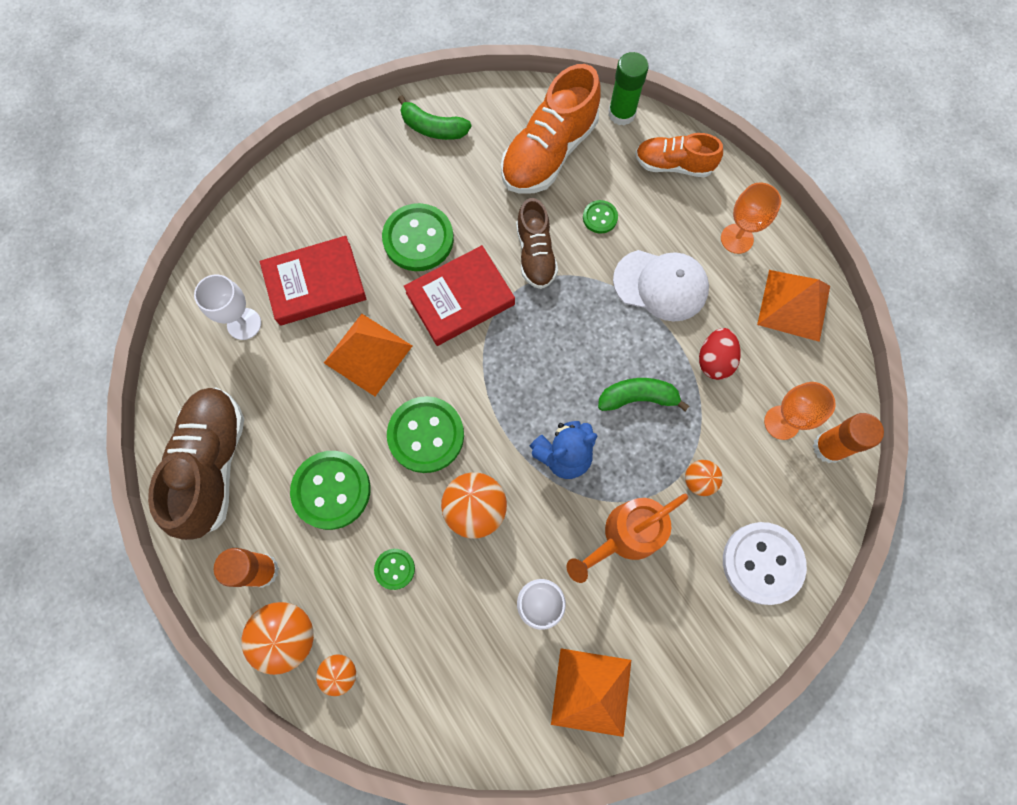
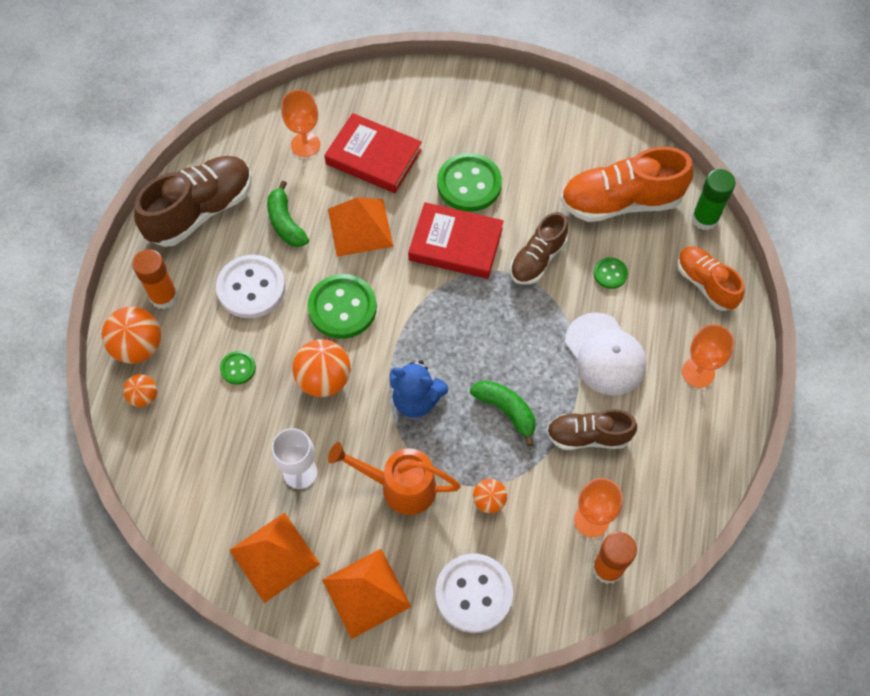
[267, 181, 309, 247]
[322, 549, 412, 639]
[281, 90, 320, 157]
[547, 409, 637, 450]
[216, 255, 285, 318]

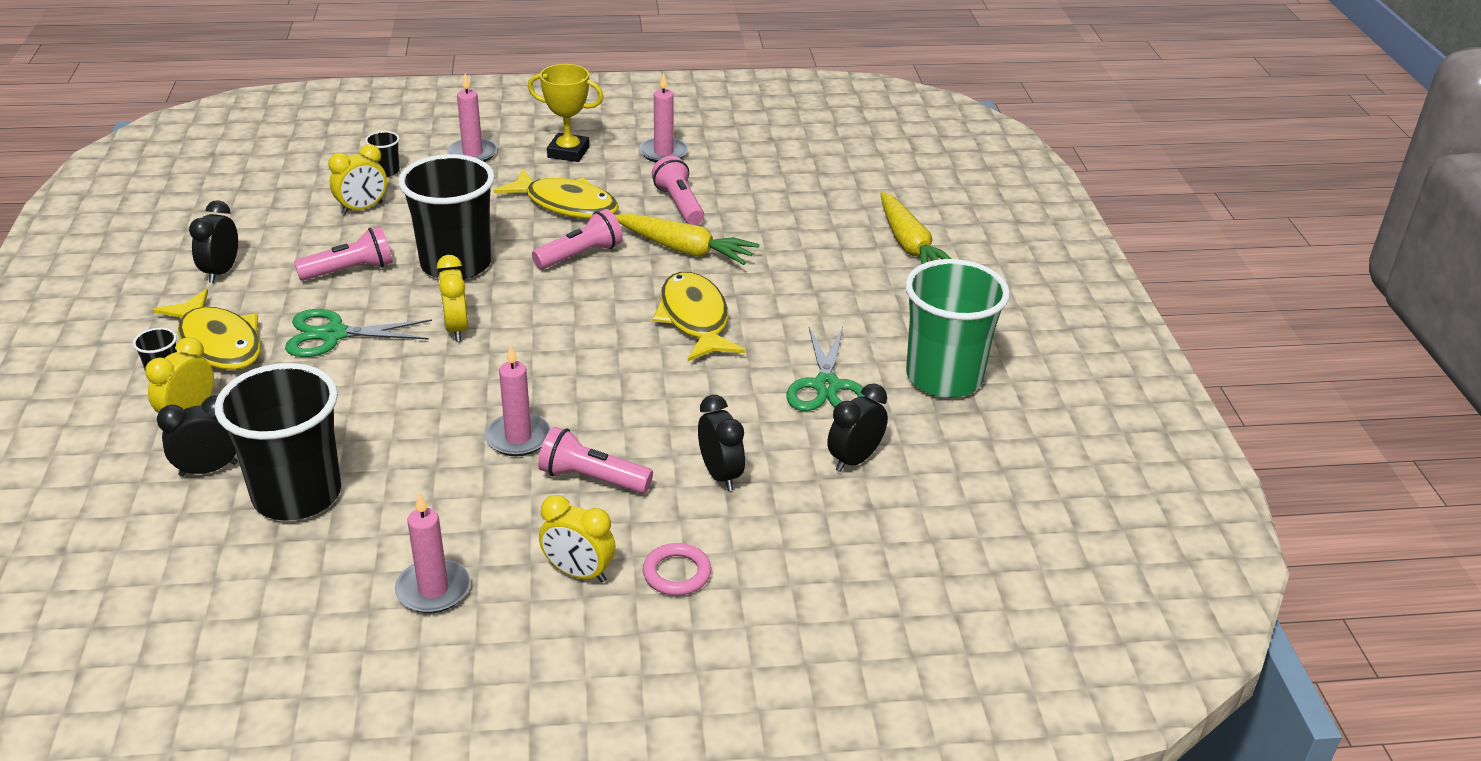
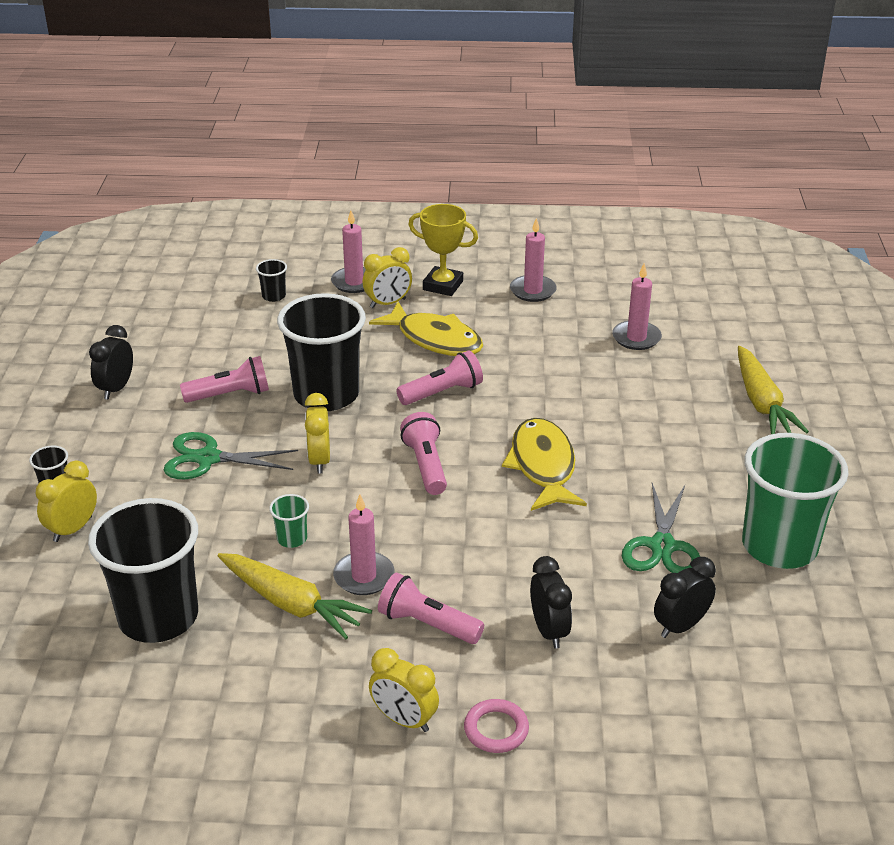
[363, 247, 412, 308]
[400, 412, 447, 495]
[218, 553, 372, 640]
[152, 289, 261, 370] (first image)
[157, 395, 238, 477] (first image)
[612, 263, 662, 350]
[269, 494, 309, 548]

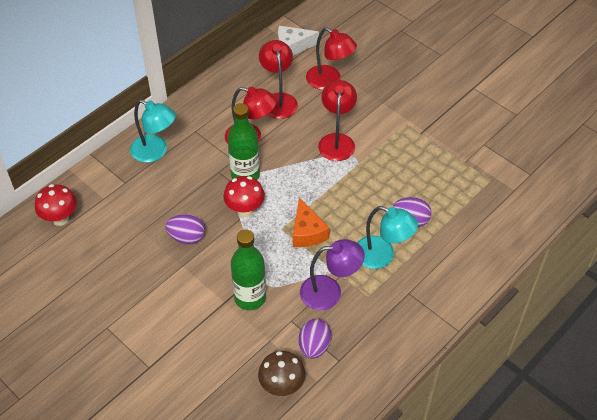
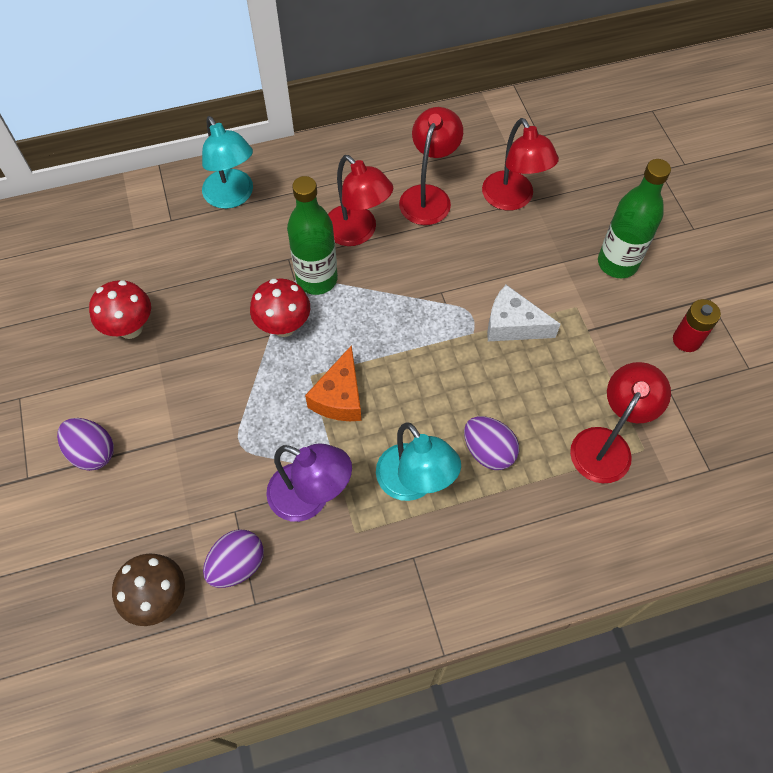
[487, 285, 561, 341]
[570, 362, 671, 483]
[89, 280, 151, 339]
[57, 418, 114, 471]
[598, 159, 671, 278]
[673, 299, 721, 352]

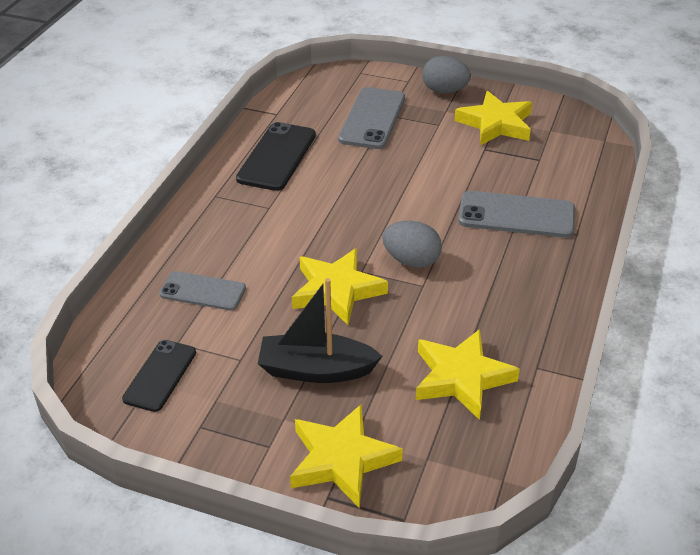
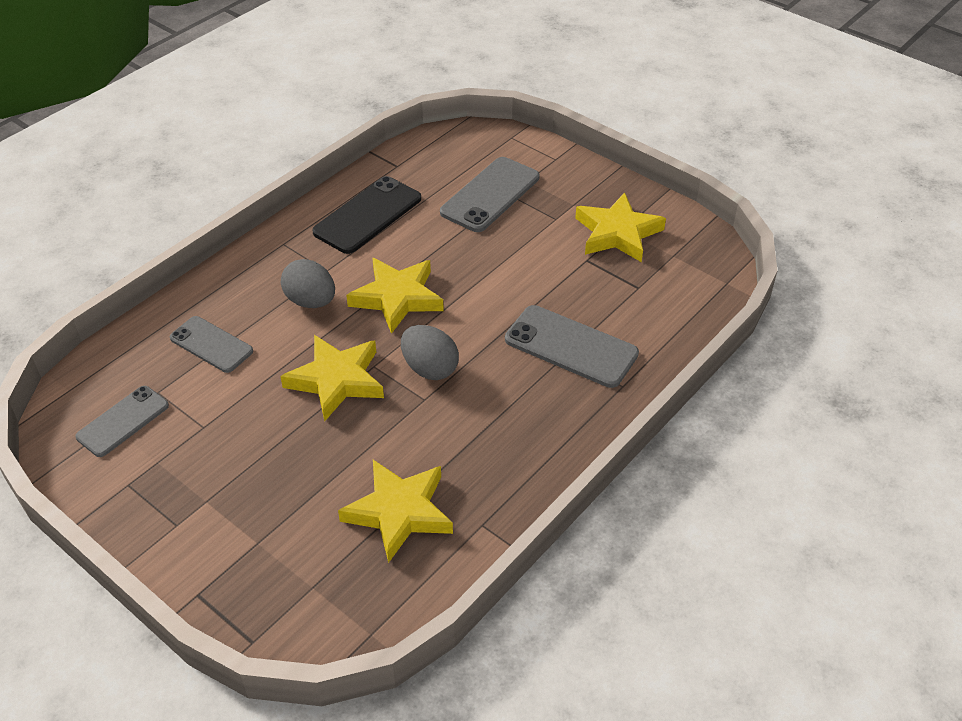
[281, 259, 335, 308]
[258, 278, 383, 383] (first image)
[75, 386, 169, 457]
[346, 258, 444, 334]

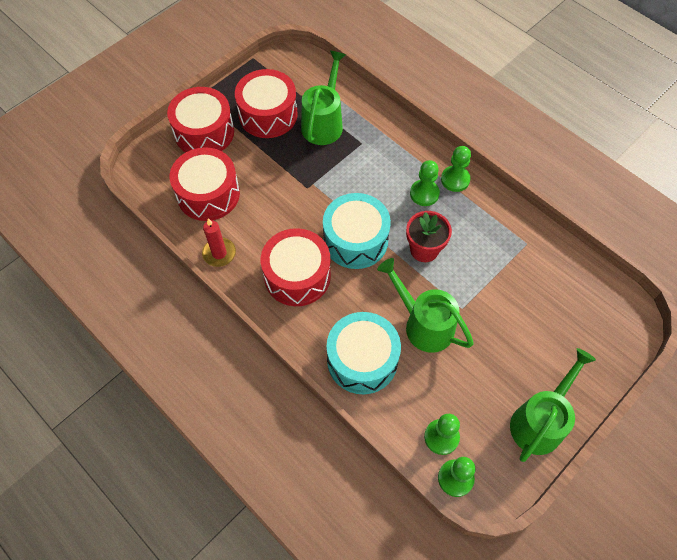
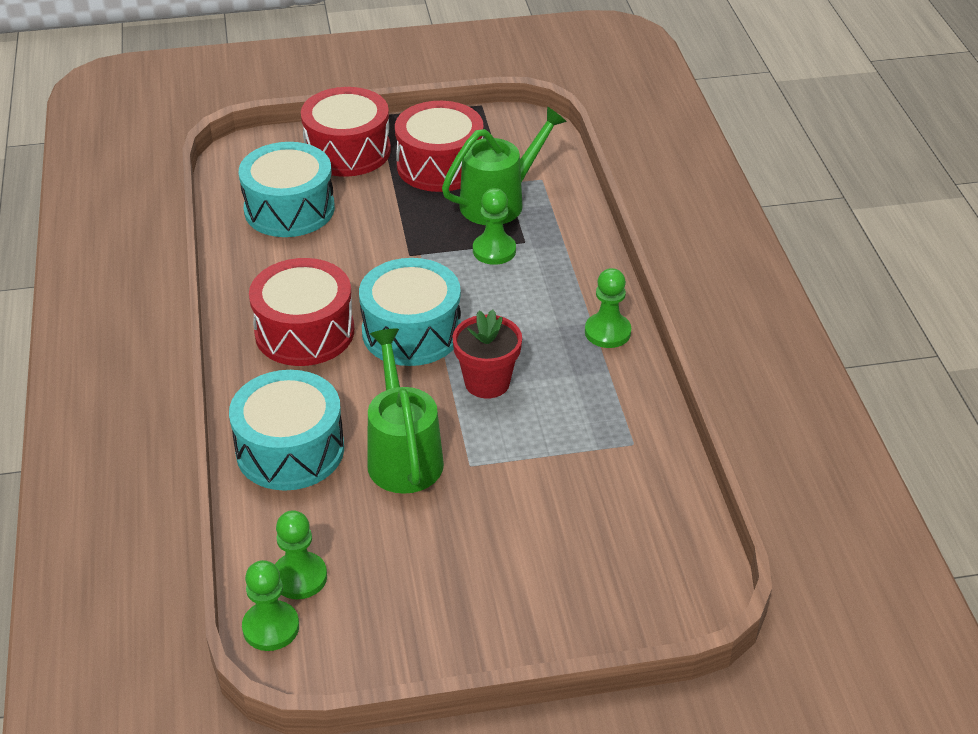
[239, 142, 335, 237]
[473, 188, 516, 265]
[202, 218, 236, 267] (first image)
[510, 348, 596, 462] (first image)

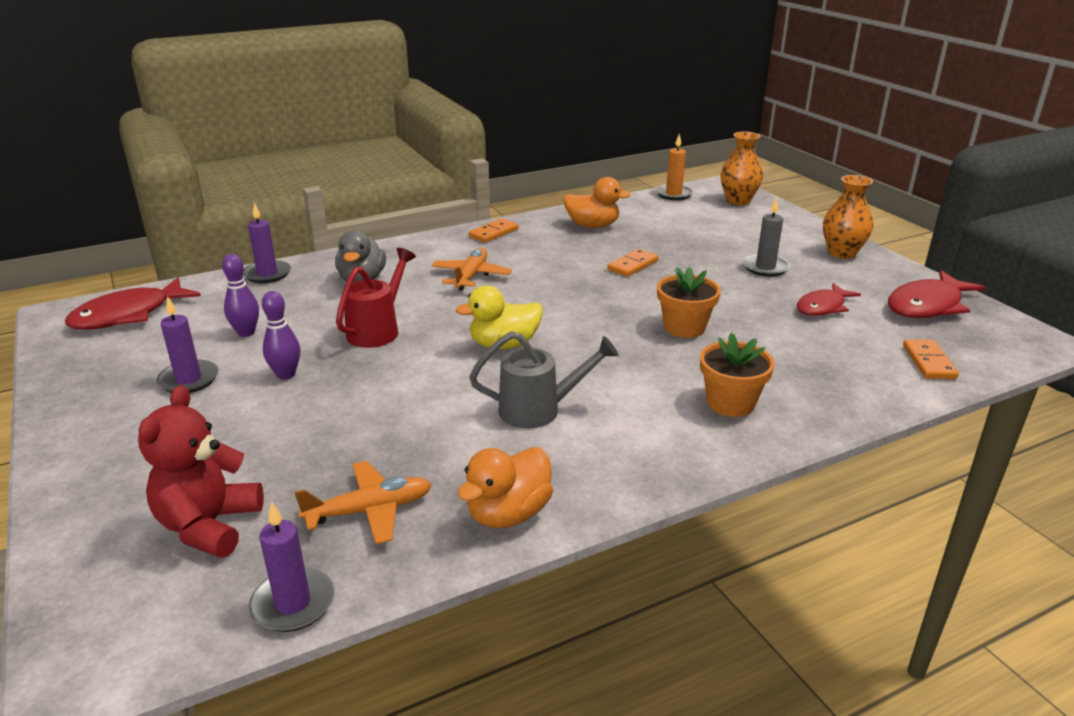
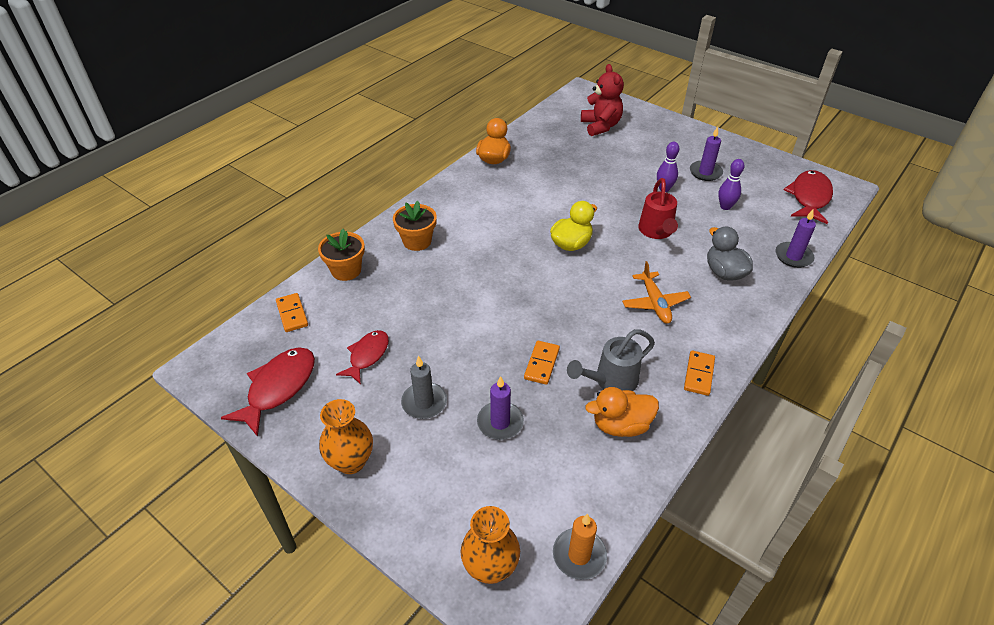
[318, 229, 365, 281]
[567, 329, 655, 391]
[295, 461, 432, 544] (first image)
[477, 376, 524, 440]

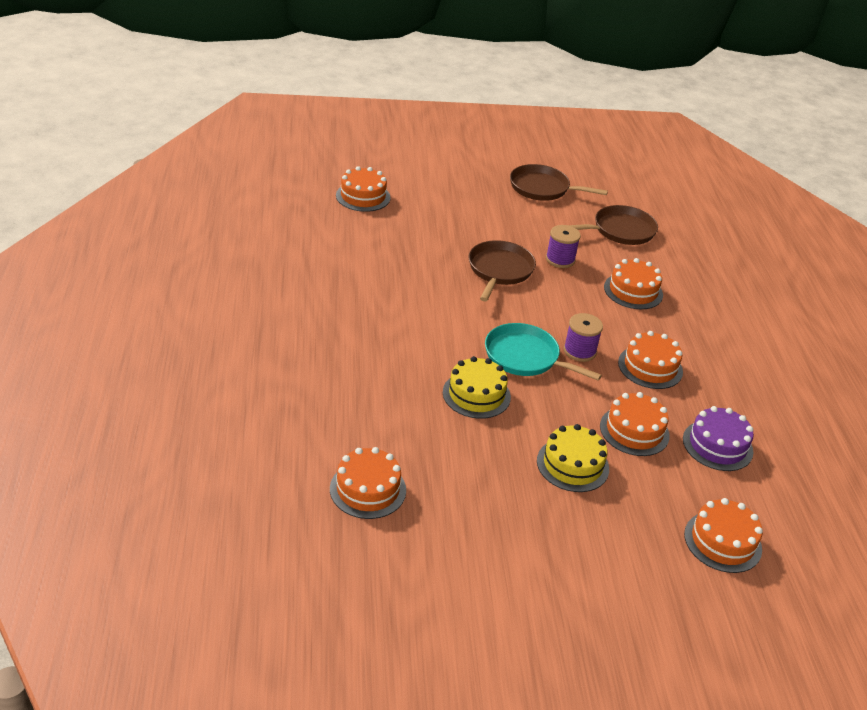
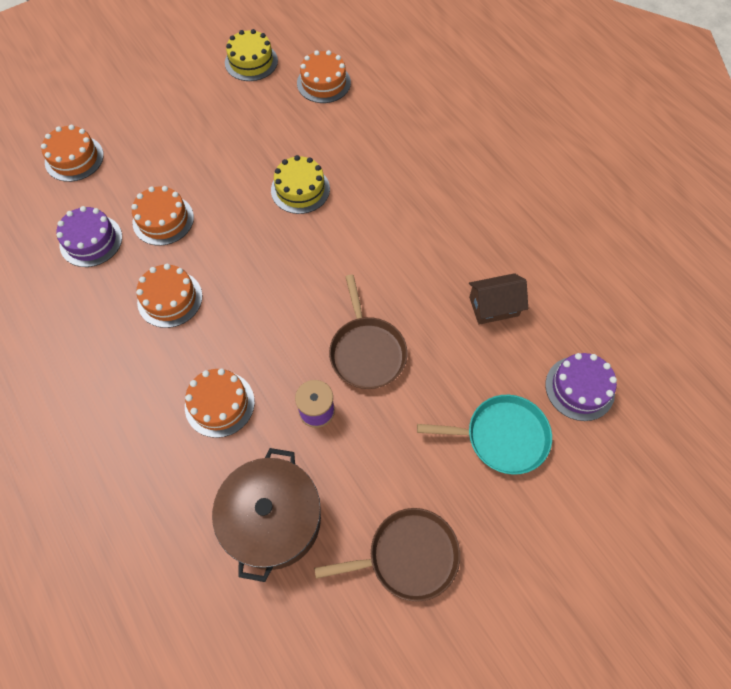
[546, 353, 617, 421]
[212, 448, 321, 582]
[563, 313, 603, 362] (first image)
[417, 395, 552, 475]
[225, 29, 278, 81]
[469, 273, 528, 325]

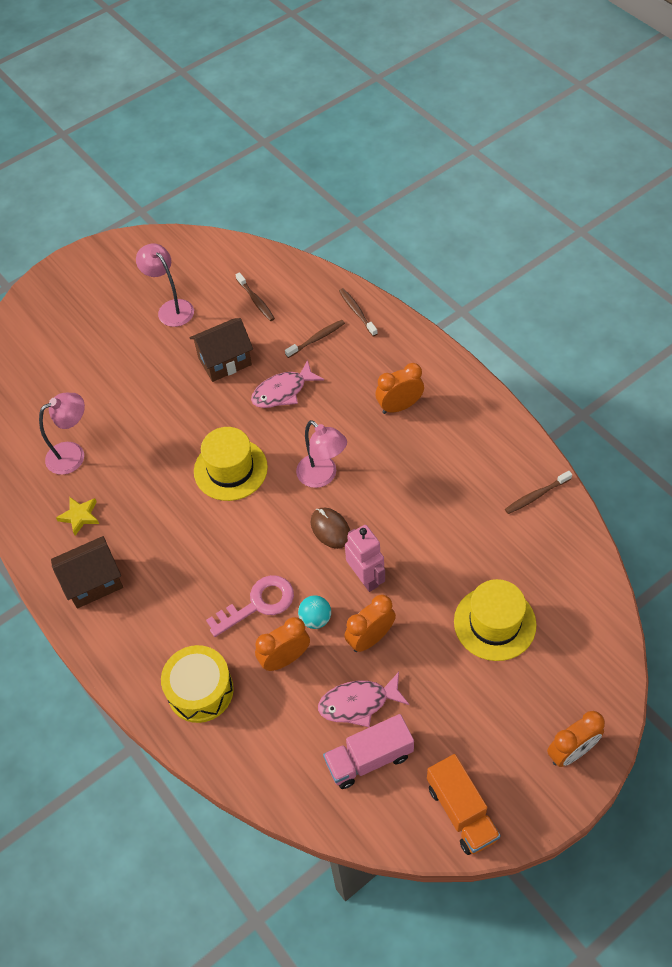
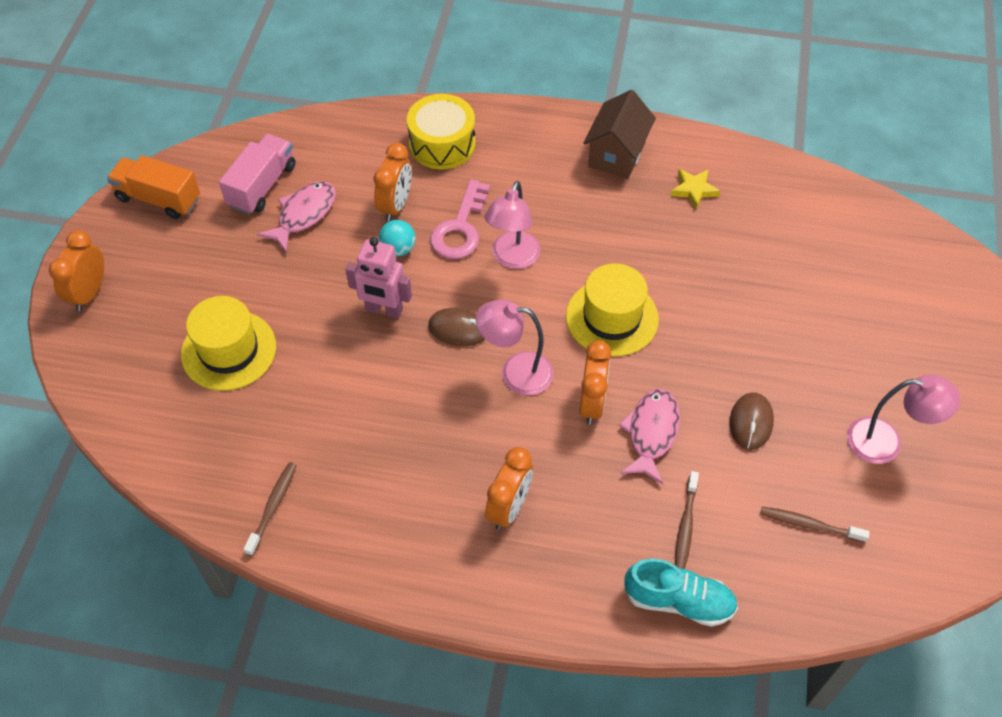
[624, 558, 738, 627]
[729, 392, 774, 450]
[484, 181, 540, 269]
[579, 340, 611, 425]

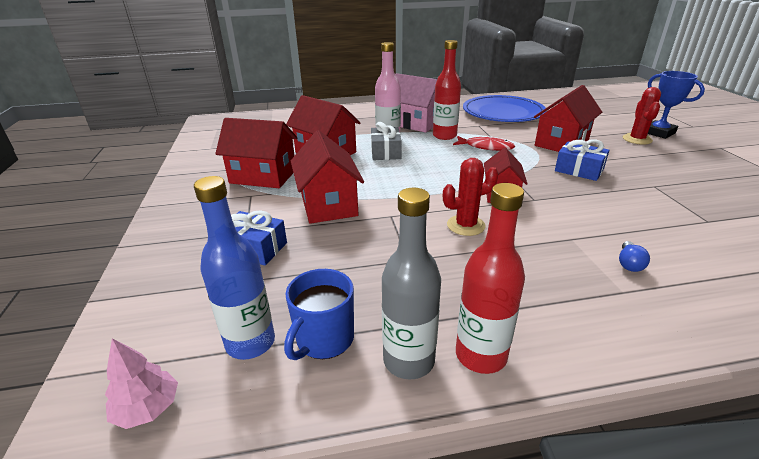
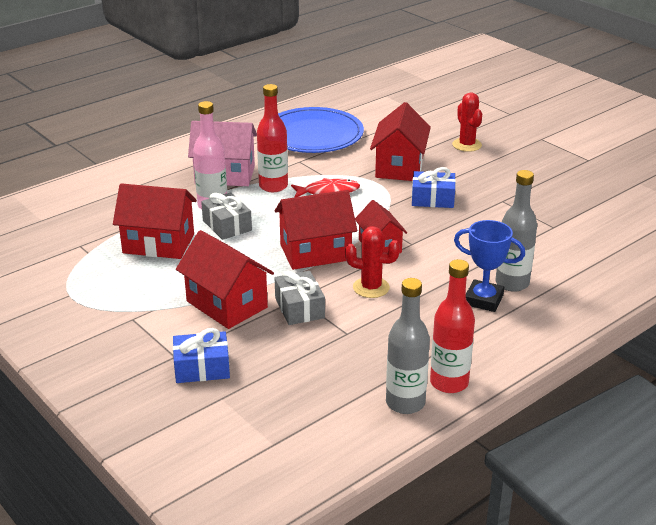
[454, 220, 525, 312]
[275, 190, 357, 270]
[345, 226, 400, 298]
[194, 176, 275, 360] (first image)
[496, 170, 537, 292]
[284, 269, 354, 360] (first image)
[105, 338, 178, 429] (first image)
[275, 270, 325, 325]

